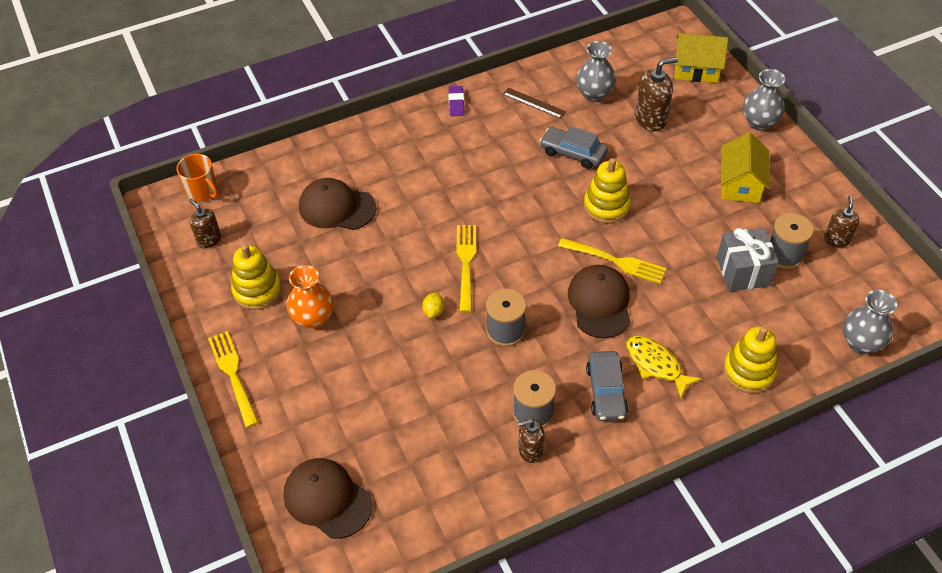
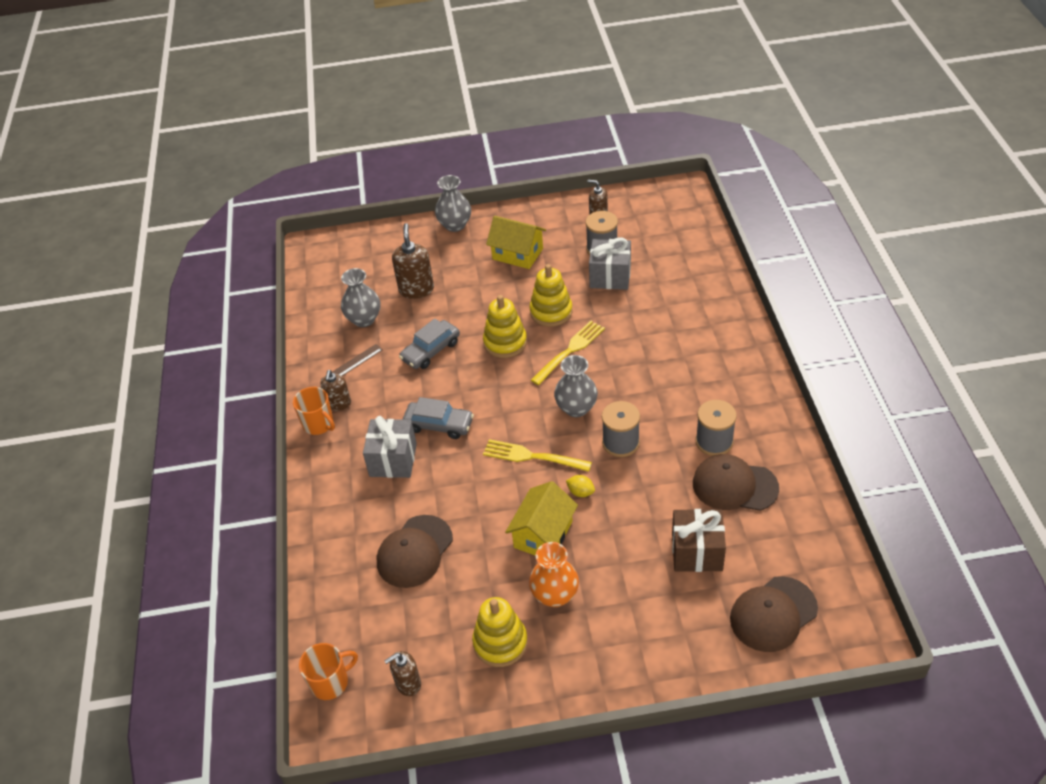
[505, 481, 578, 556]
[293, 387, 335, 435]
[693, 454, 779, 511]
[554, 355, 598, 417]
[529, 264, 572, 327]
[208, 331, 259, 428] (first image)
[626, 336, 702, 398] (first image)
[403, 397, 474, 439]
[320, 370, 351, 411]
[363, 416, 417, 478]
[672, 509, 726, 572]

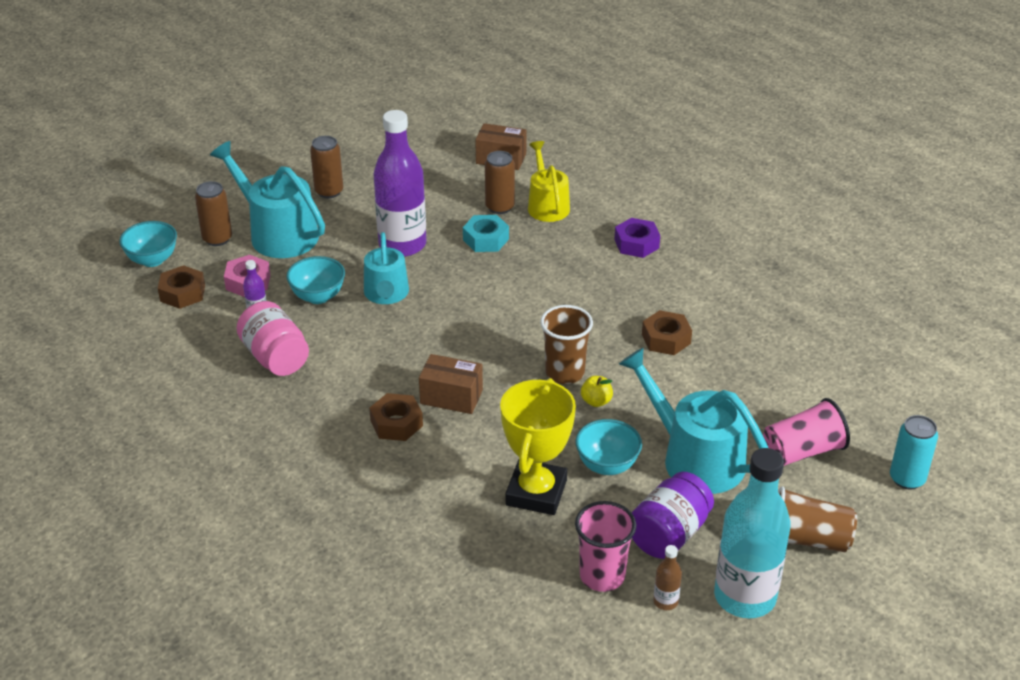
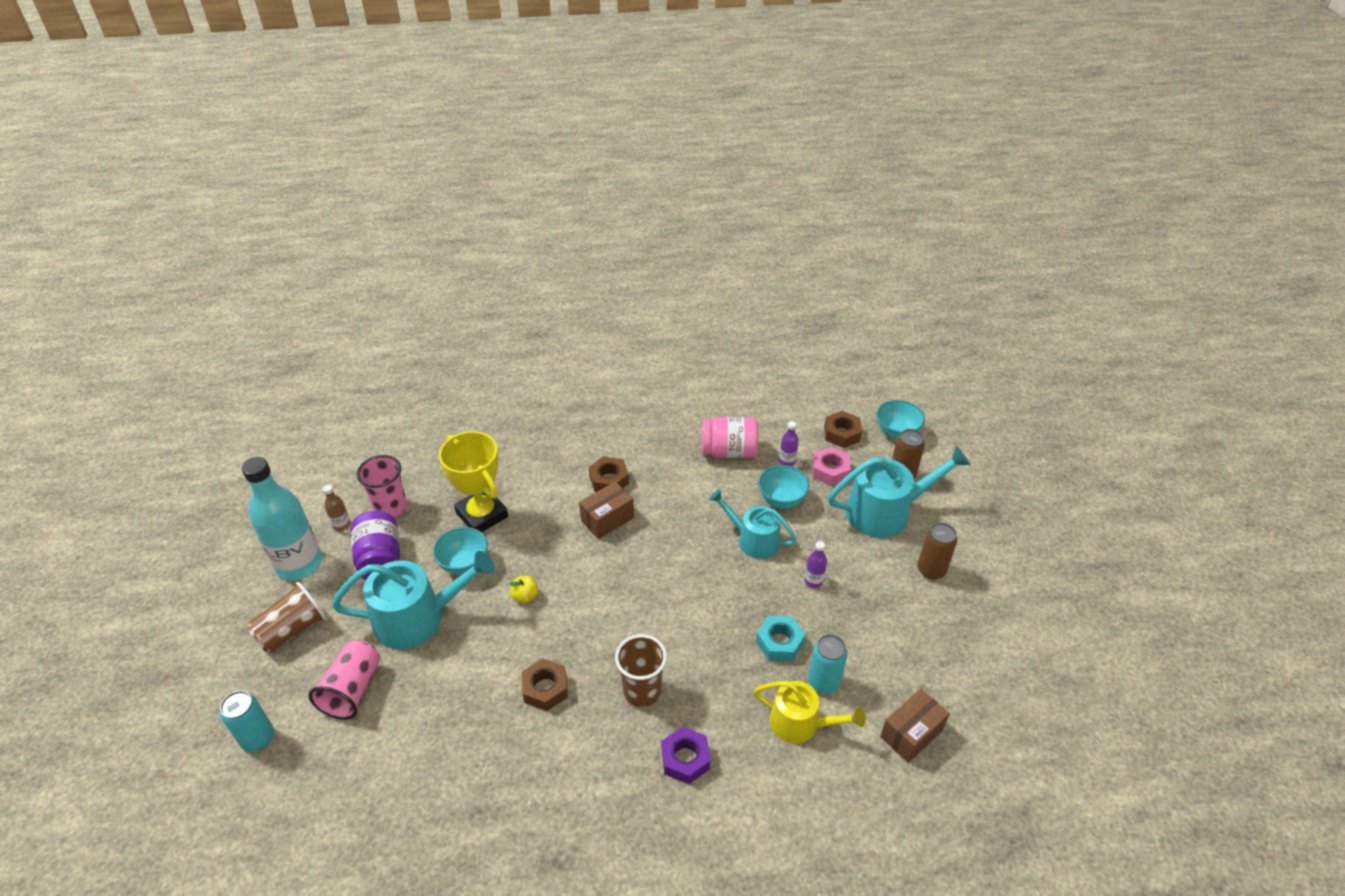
[805, 541, 827, 588]
[808, 634, 848, 694]
[615, 634, 667, 707]

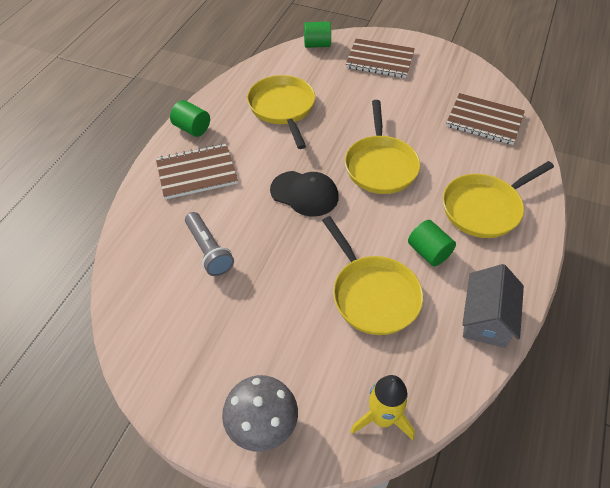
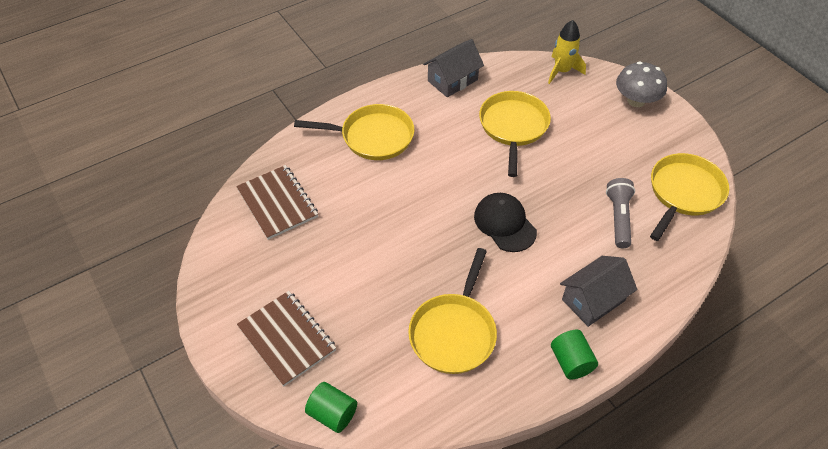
[650, 153, 729, 241]
[560, 256, 637, 327]
[408, 220, 456, 266] (first image)

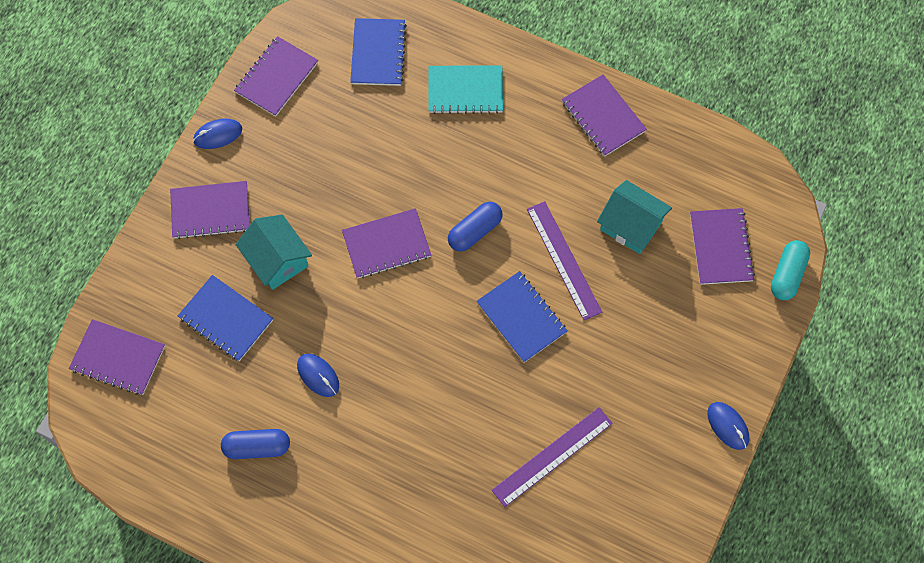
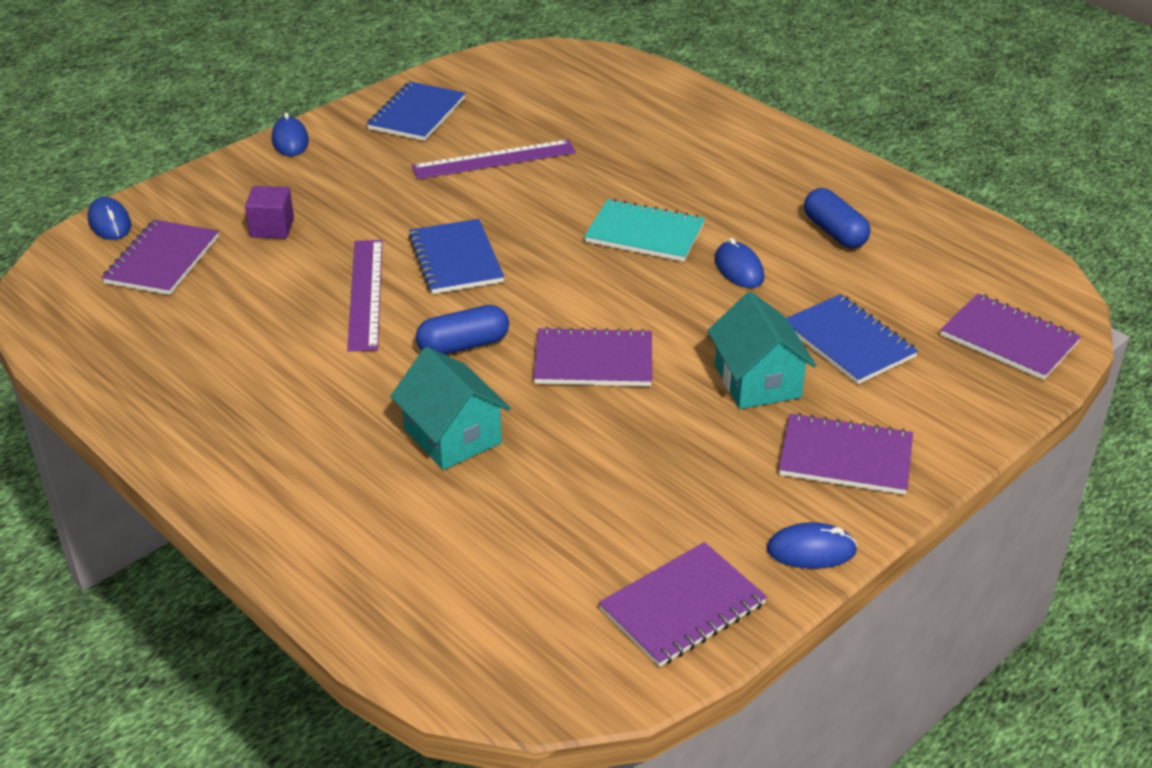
[367, 81, 465, 141]
[584, 199, 705, 262]
[562, 75, 647, 156] (first image)
[390, 347, 511, 470]
[88, 197, 131, 240]
[804, 188, 870, 248]
[245, 186, 294, 238]

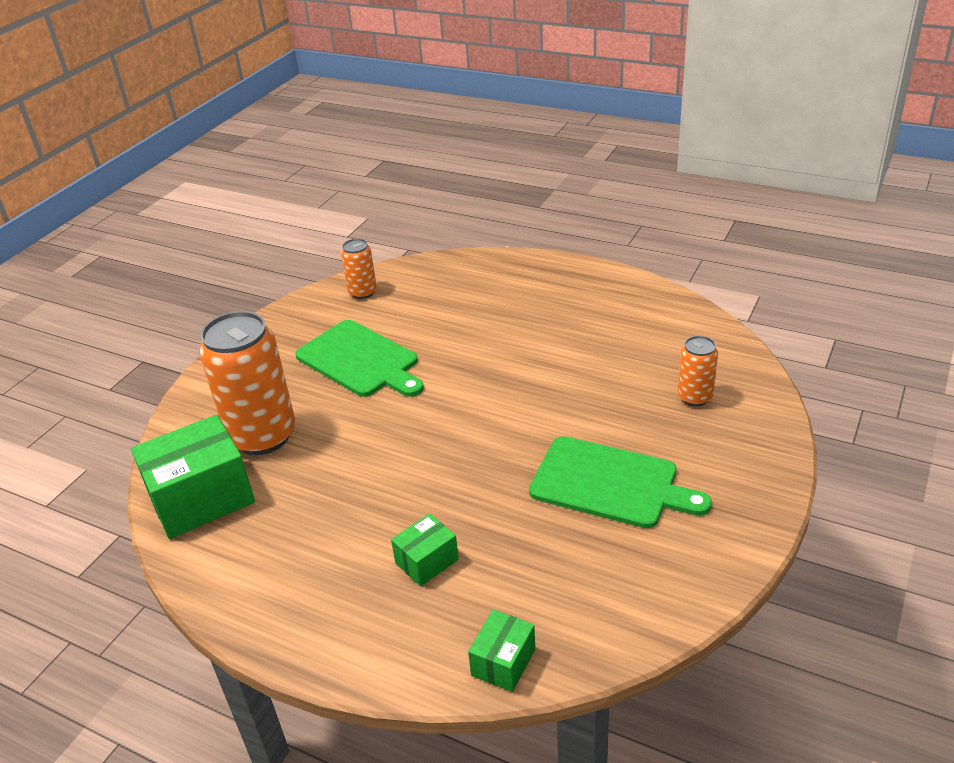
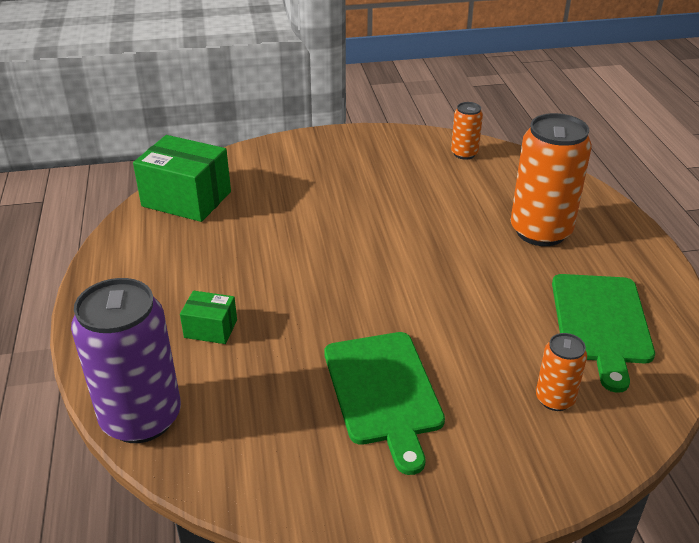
[511, 113, 592, 246]
[552, 274, 655, 393]
[71, 278, 181, 443]

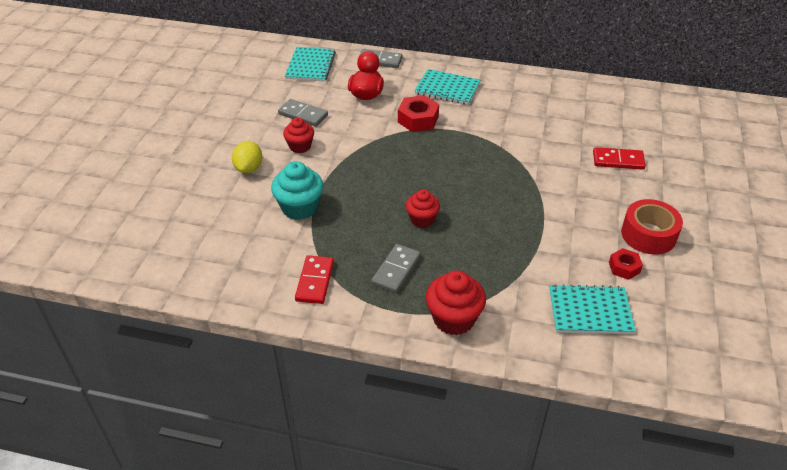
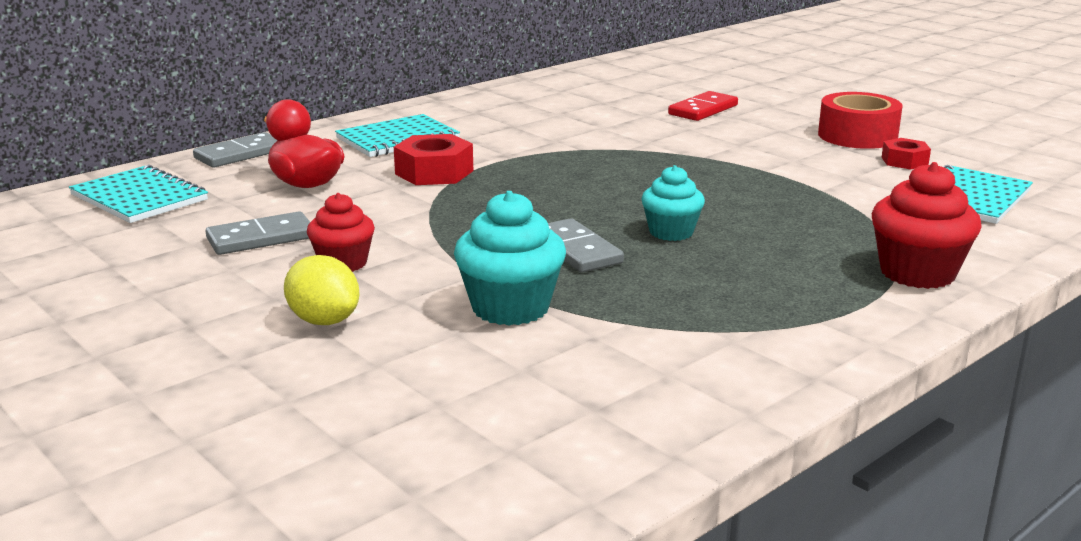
[641, 165, 705, 241]
[548, 218, 624, 273]
[295, 255, 334, 304] (first image)

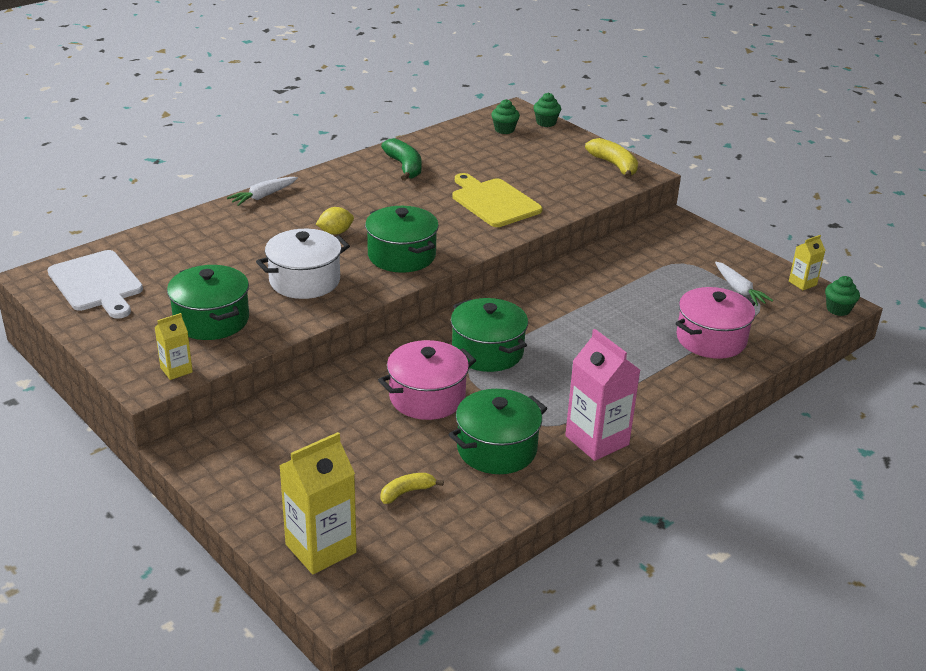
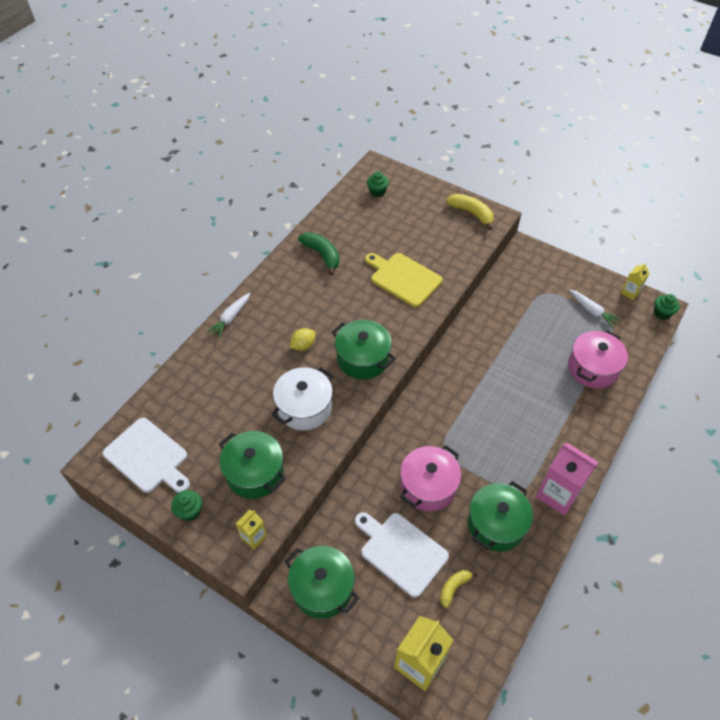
[171, 490, 202, 521]
[285, 546, 359, 619]
[355, 512, 449, 598]

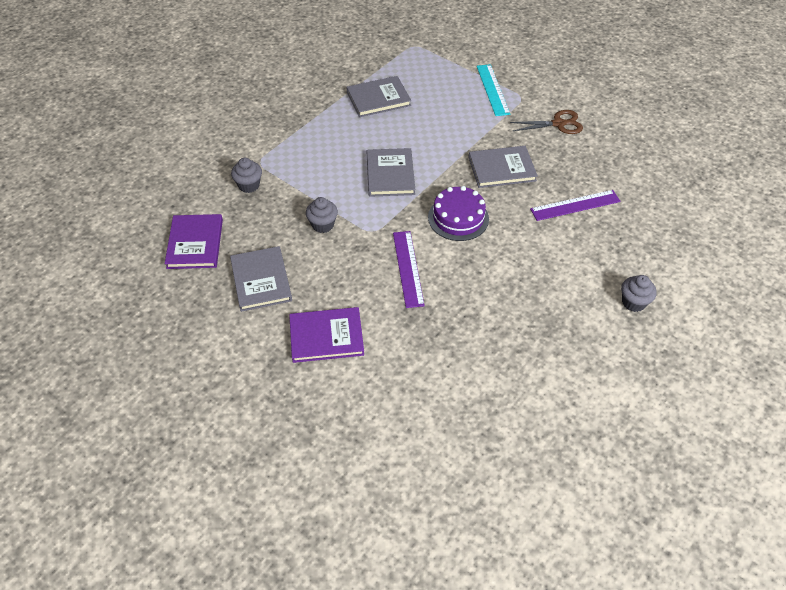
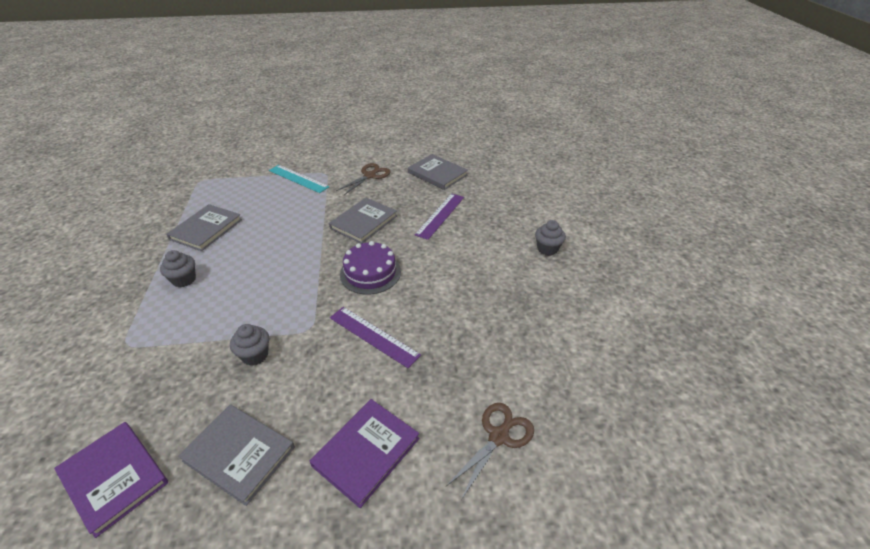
[408, 154, 468, 190]
[160, 250, 196, 287]
[446, 403, 534, 500]

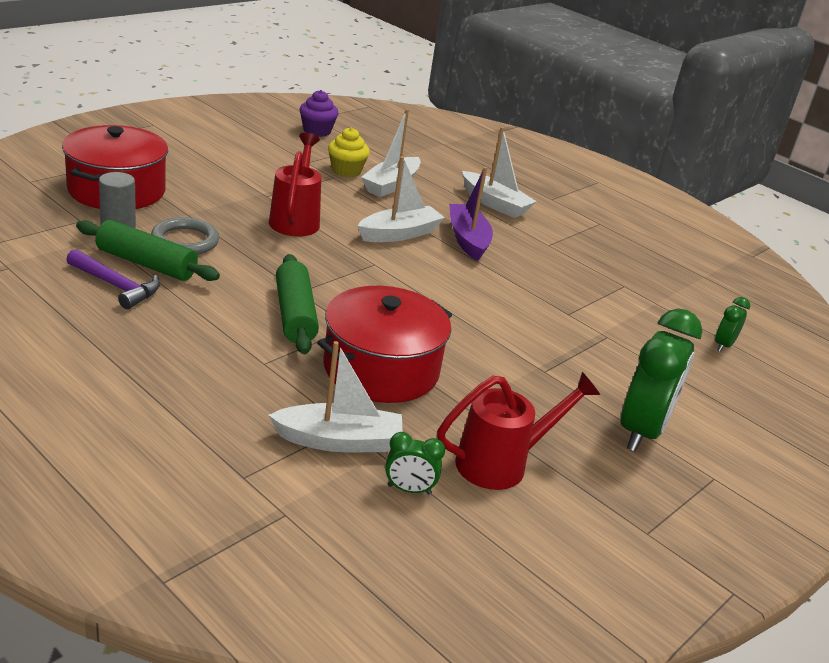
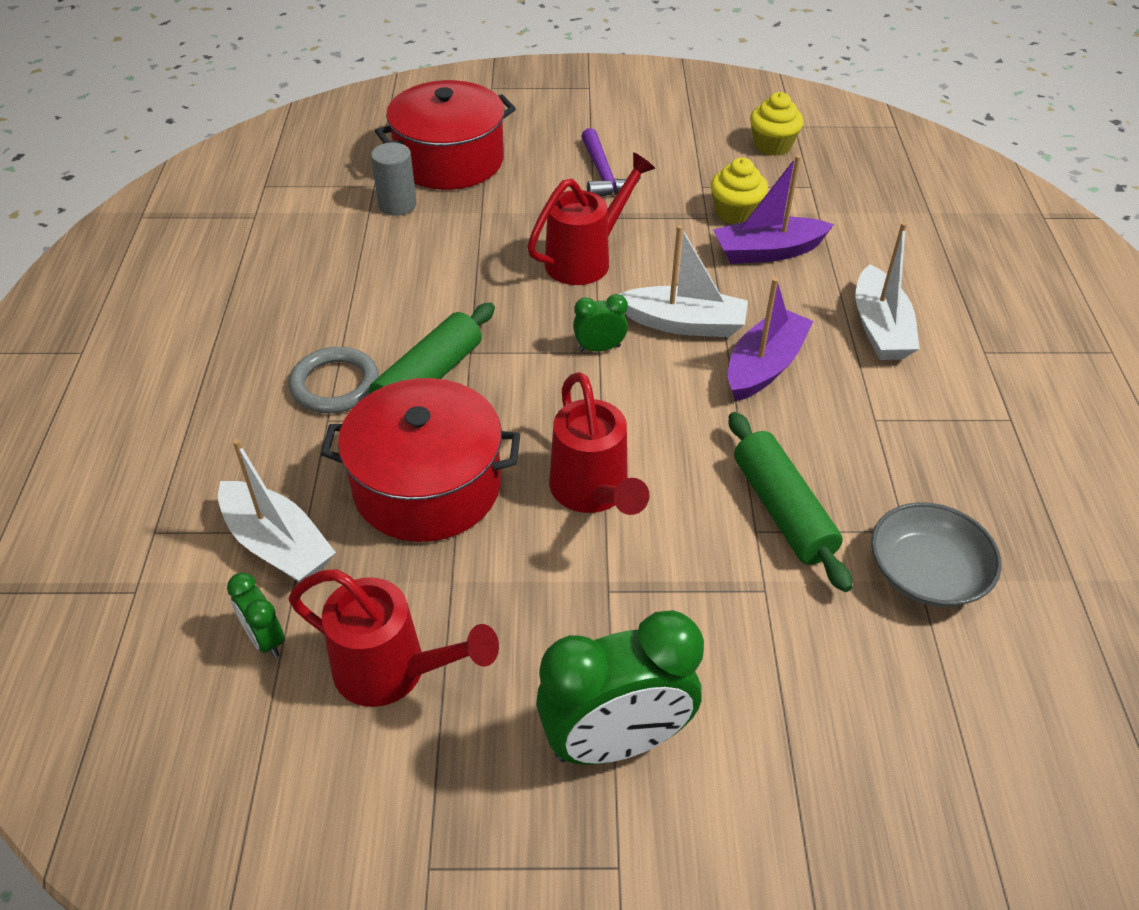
[750, 92, 804, 156]
[713, 155, 834, 264]
[289, 347, 379, 413]
[729, 412, 853, 592]
[581, 128, 641, 197]
[573, 294, 628, 352]
[549, 372, 650, 515]
[871, 502, 1002, 607]

